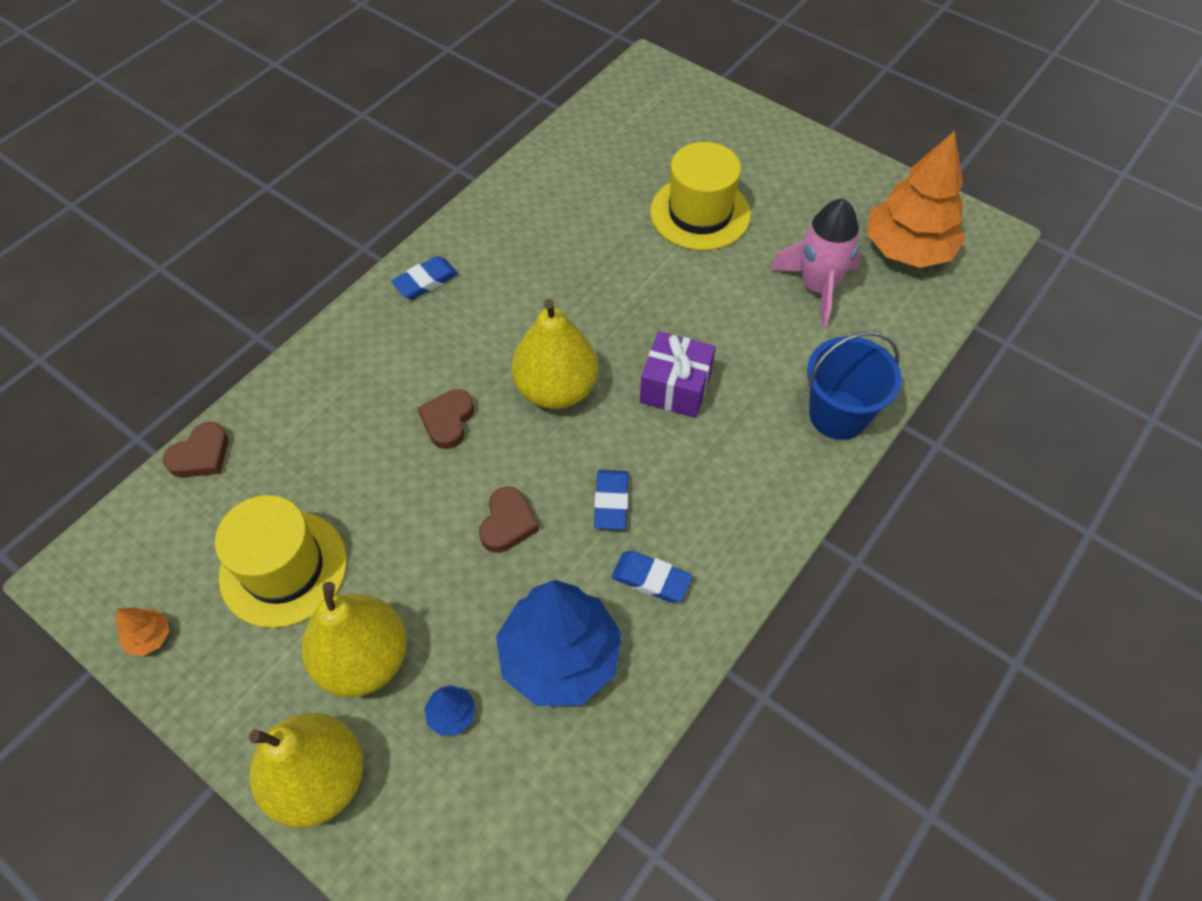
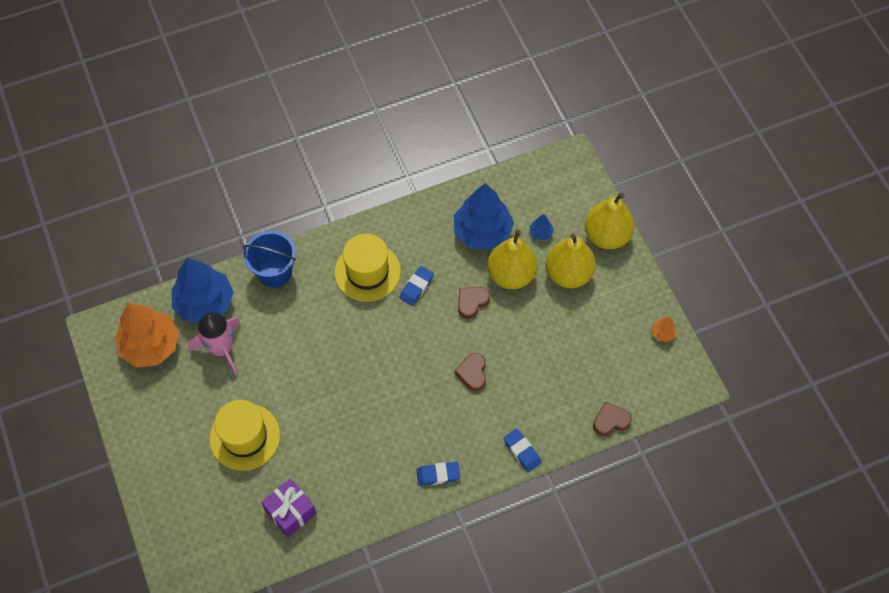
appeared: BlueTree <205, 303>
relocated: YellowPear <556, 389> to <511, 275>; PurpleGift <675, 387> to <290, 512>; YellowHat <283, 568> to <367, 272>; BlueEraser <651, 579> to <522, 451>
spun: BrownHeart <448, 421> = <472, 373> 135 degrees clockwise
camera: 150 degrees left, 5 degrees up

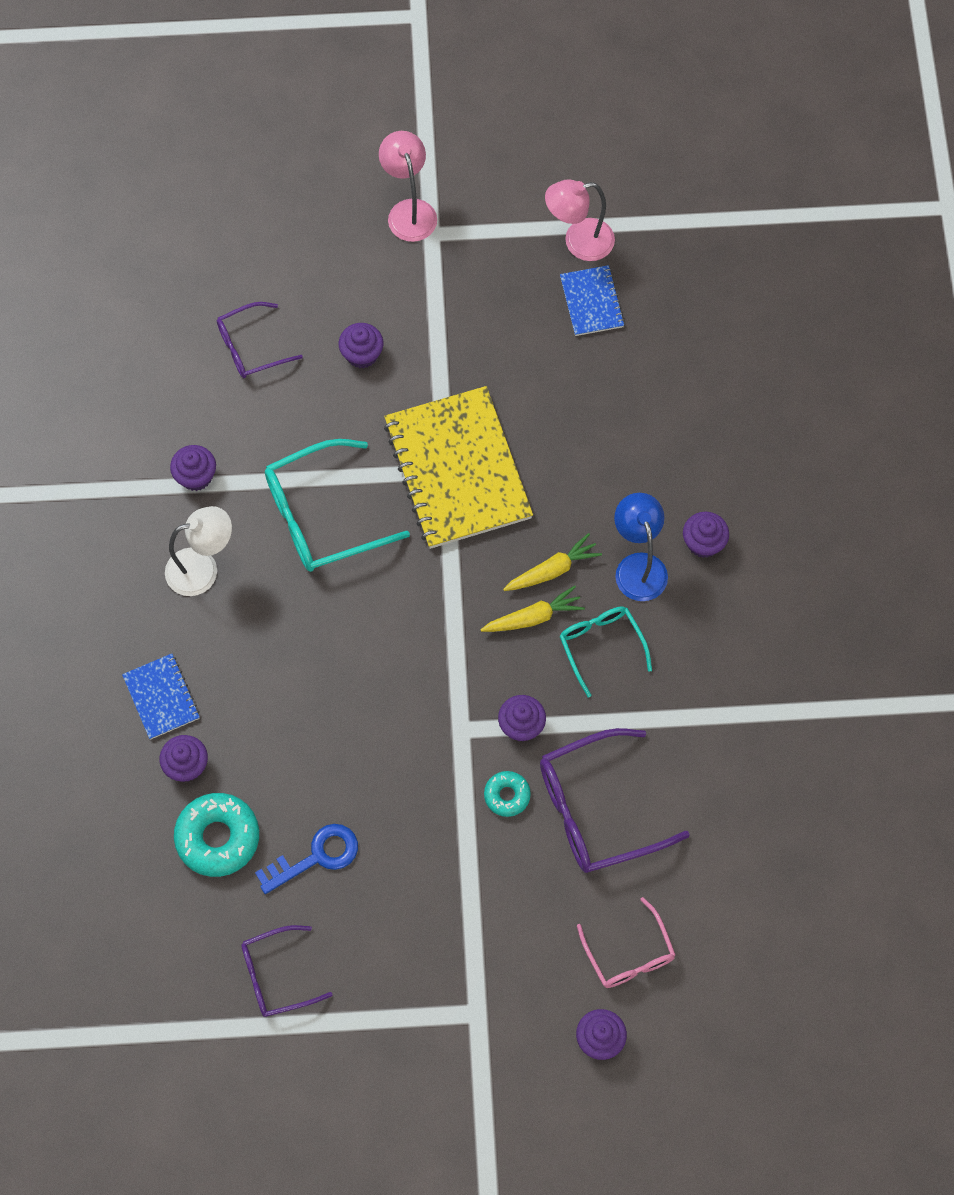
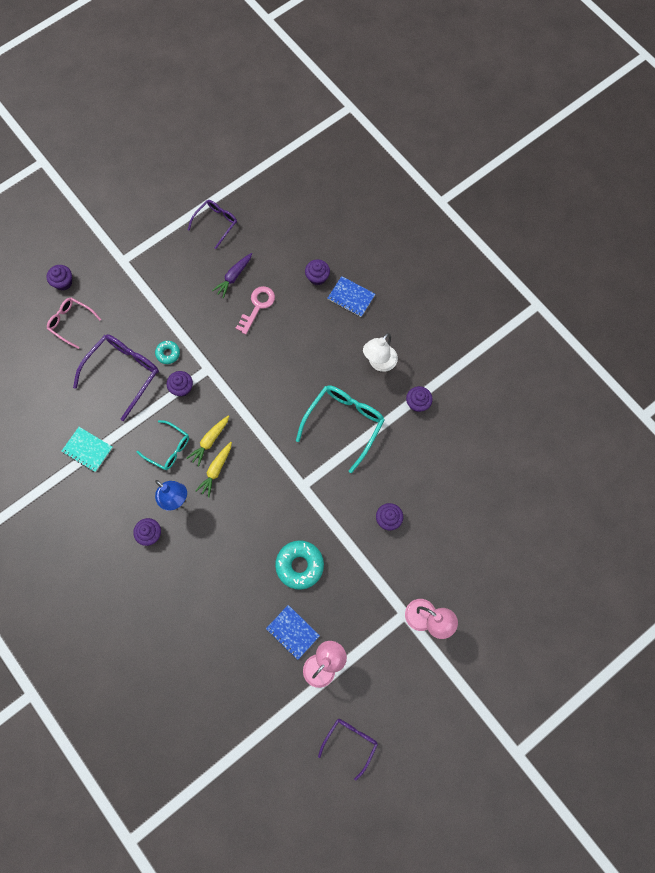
missing: YellowNotebook <458, 469>
appeared: PinkKey <257, 306>; TurquoiseNotebook <87, 449>
relocated: PurpleGlasses <251, 347> to <350, 742>; TurquoiseDonut <218, 837> to <299, 565>
exchanged: BlueKey <316, 856> to PurpleCarrot <233, 277>
camera: 145 degrees right, 5 degrees up

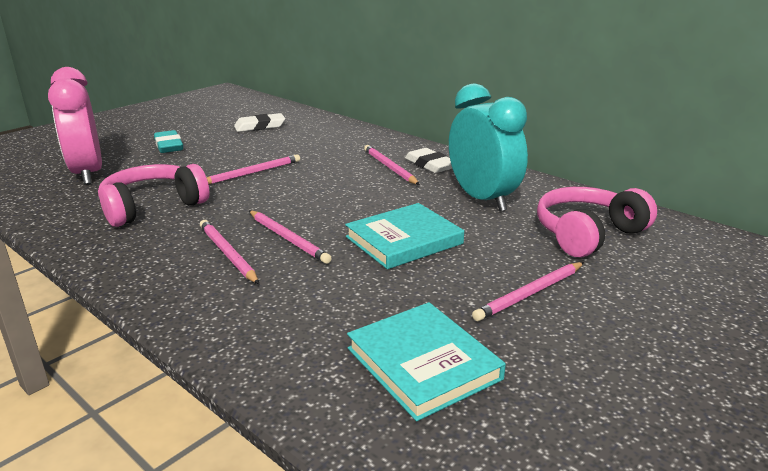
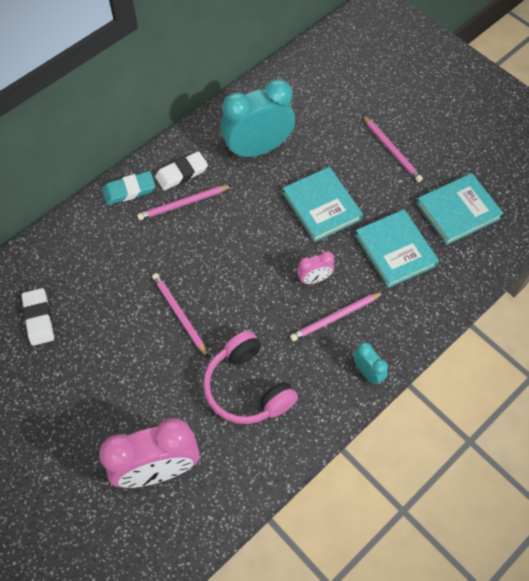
missing: PinkHeadphones <587, 234>
appeared: TurquoiseBook <395, 250>; TurquoiseClock <367, 372>
relocated: TurquoiseEraser <169, 145> to <129, 190>
exchanged: PinkPencil <288, 238> to PinkClock <314, 279>
camera: 85 degrees left, 35 degrees up

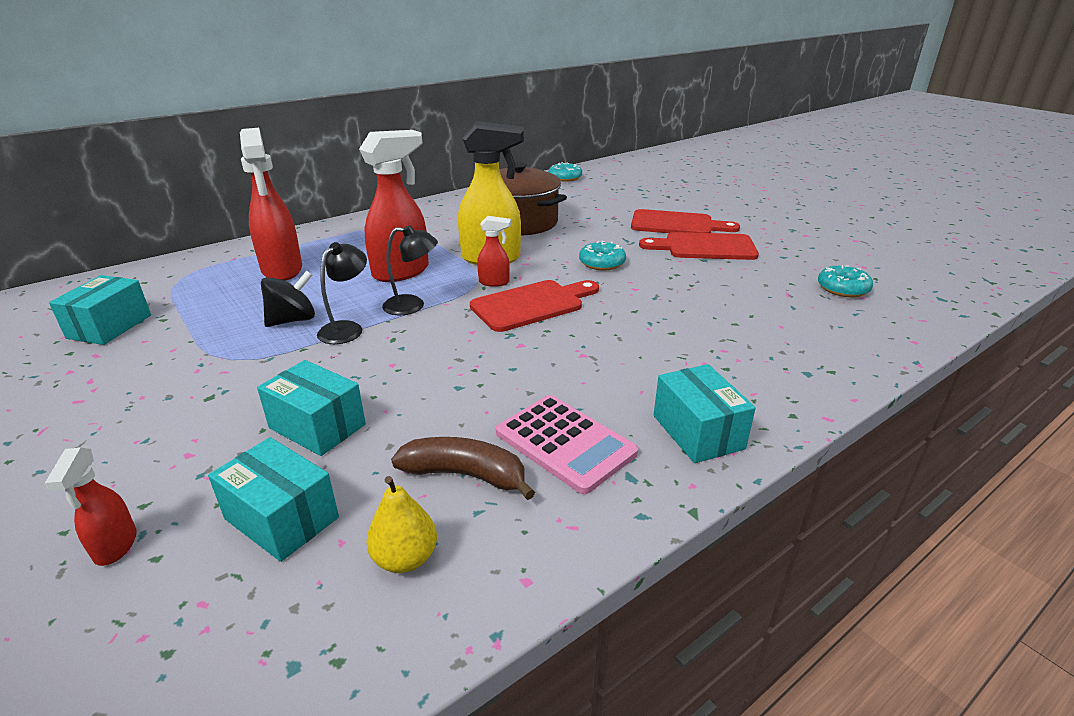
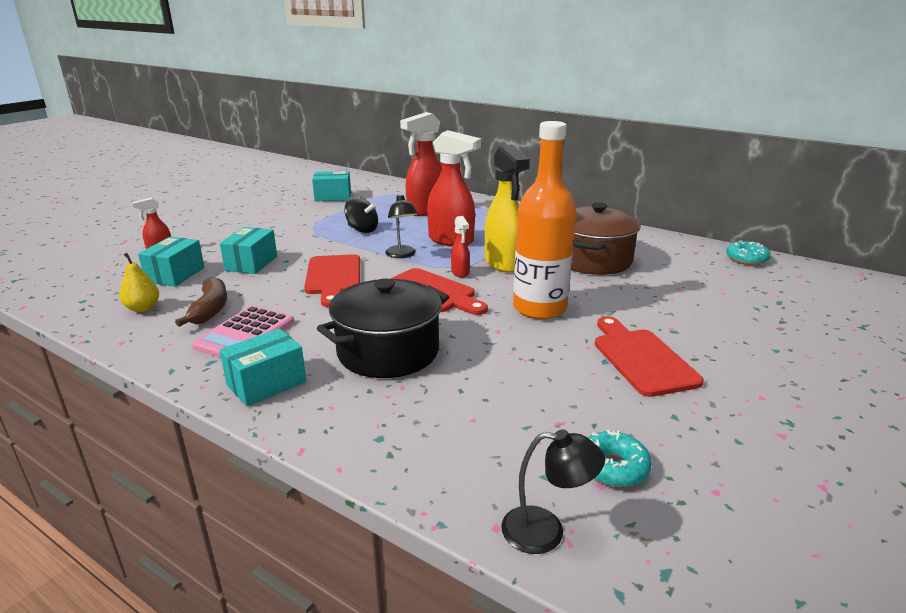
appeared: BlackPot <388, 351>
relocated: RedCuttingBoard <676, 224> to <333, 277>; BlackLamp <347, 328> to <546, 531>
exchanged: TurquoiseDonut <602, 263> to OrangeBottle <539, 308>
camera: 70 degrees right, 5 degrees down

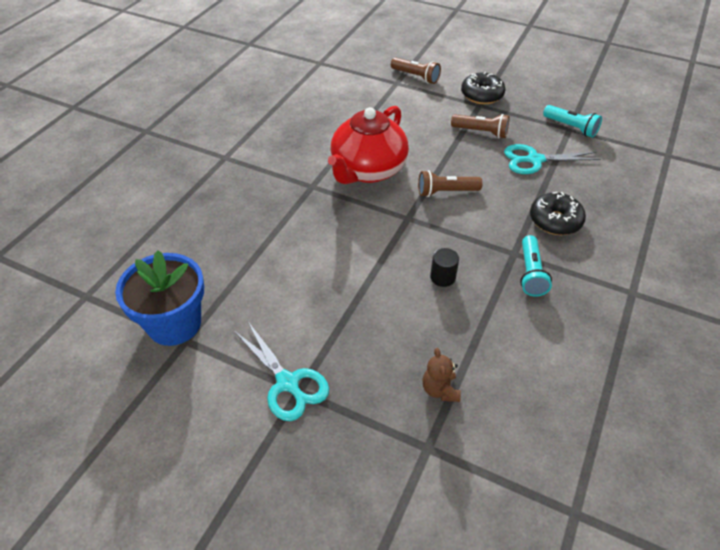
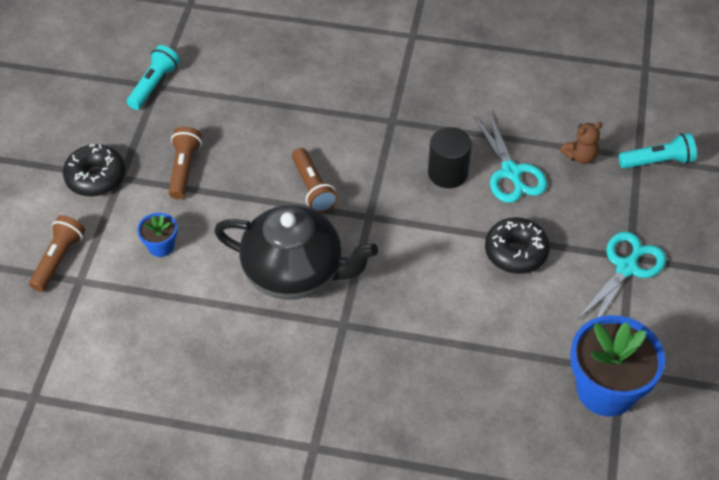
appeared: BlueFlowerPot <161, 246>
relocated: TurquoiseScissors <534, 160> to <511, 172>; BlackDonut <555, 221> to <516, 252>; TurquoiseFlashlight <531, 273> to <657, 161>
colour: RedTeapot <367, 170> to BlackTeapot <295, 272>
size: BlackCylinder <442, 277> = <448, 173> x1.51
camera: 105 degrees left, 5 degrees up

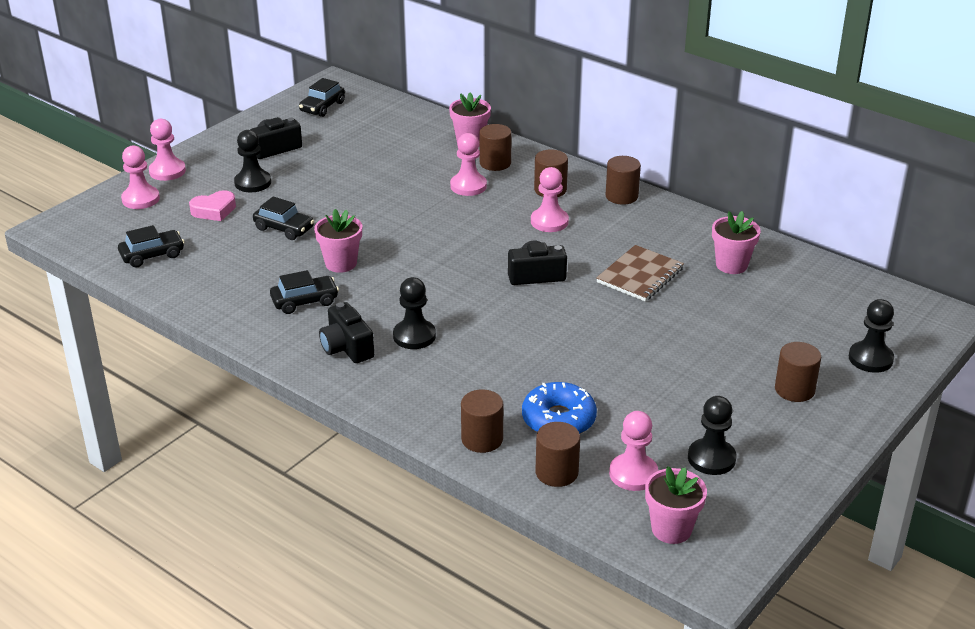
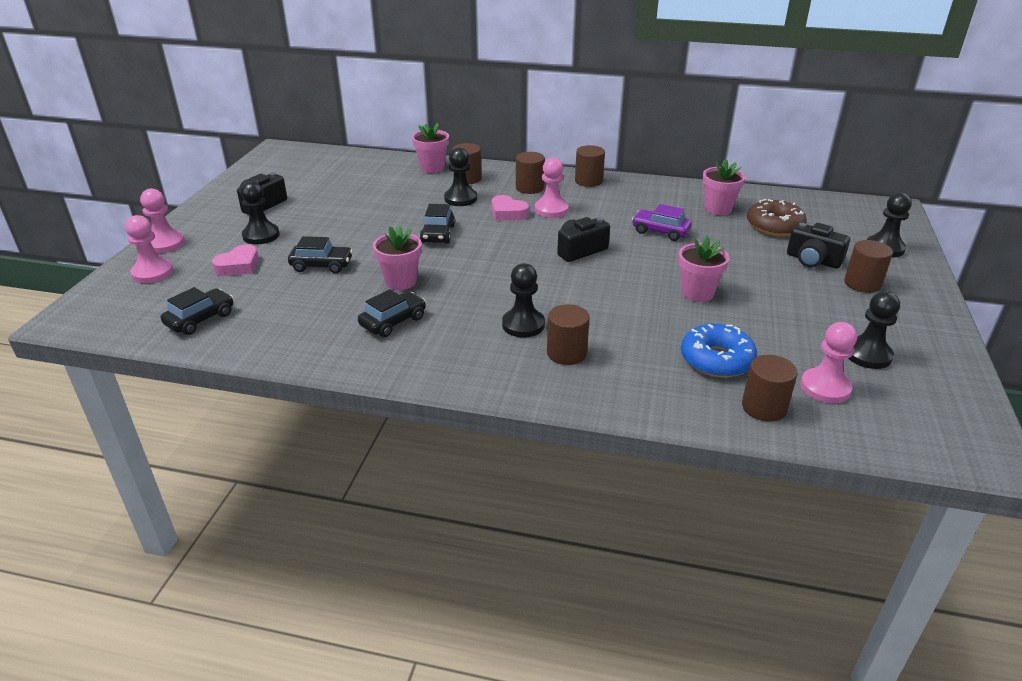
appeared: PinkHeart <508, 213>; BrownDonut <774, 226>
relocated: BlackCar <322, 107> to <438, 234>; BlackCamera <346, 347> to <813, 260>; BrownCylinder <482, 439> to <566, 353>; PinkFlowerPot <671, 529> to <697, 293>
exchanged: BrownNotebook <640, 275> to PurpleCar <660, 231>
colour: PinkPawn <468, 186> to BlackPawn <460, 199>
camera: 25 degrees left, 0 degrees up

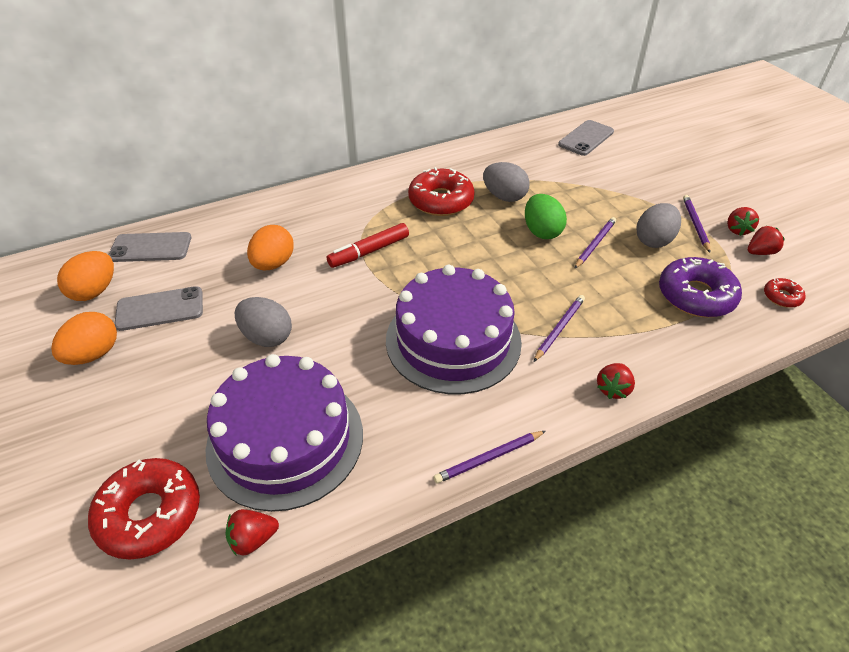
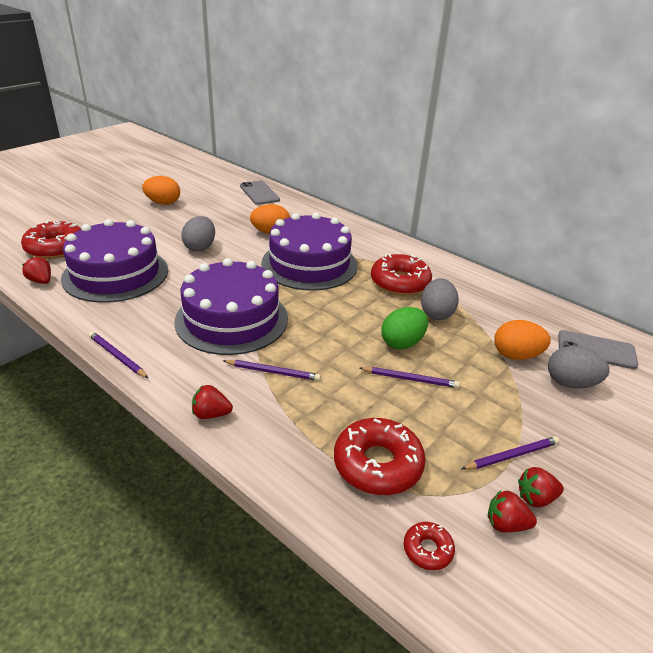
missing: GreyPhone <160, 309>
relocated: GreyEgg <654, 240> to <570, 383>; OrangeEgg <95, 291> to <516, 355>
exchanged: RedMarker <369, 251> to PurpleCake <309, 264>
colour: PurpleDonut <696, 296> to RedDonut <377, 464>
spun: RedStrawberry <760, 252> = <506, 524> 150 degrees clockwise
camera: 65 degrees right, 10 degrees down

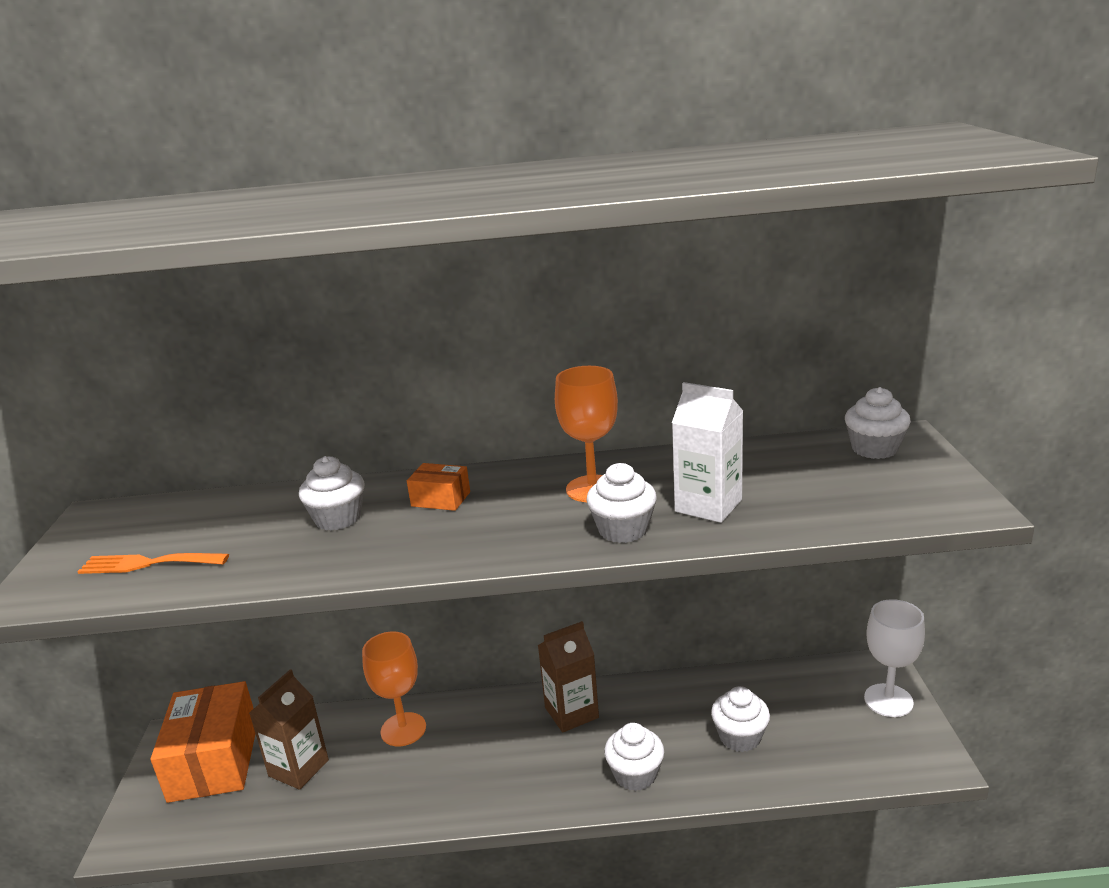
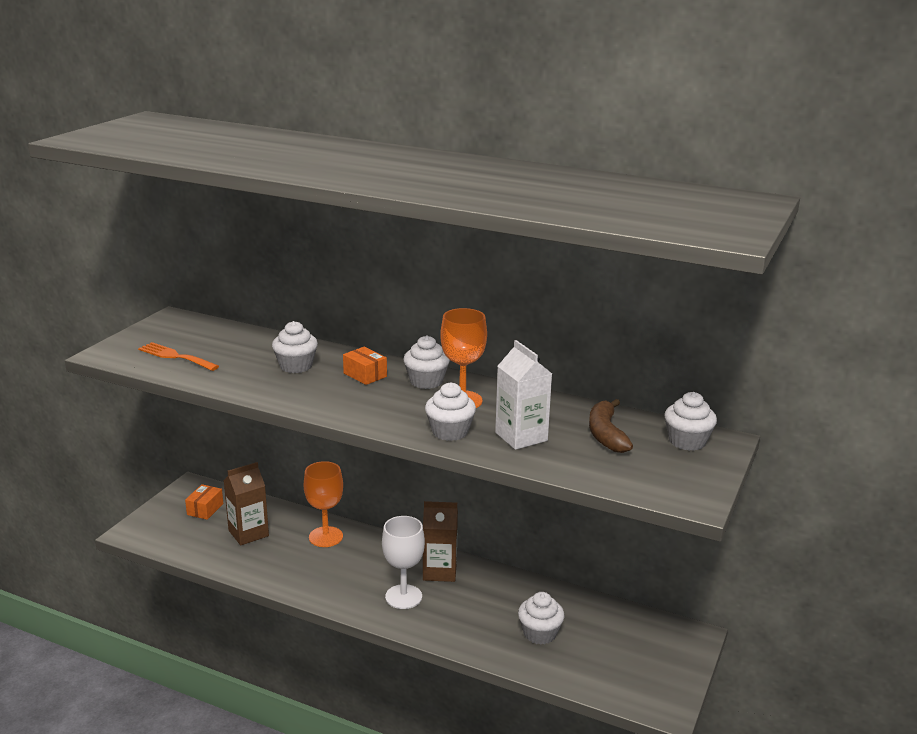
appeared: BrownBanana <606, 434>
relocated: WhiteGoblet <888, 700> to <403, 597>; WhiteCupcake <635, 774> to <426, 381>
size: OrangeBox <214, 761> = <205, 509> x0.46
camera: 25 degrees right, 0 degrees up

